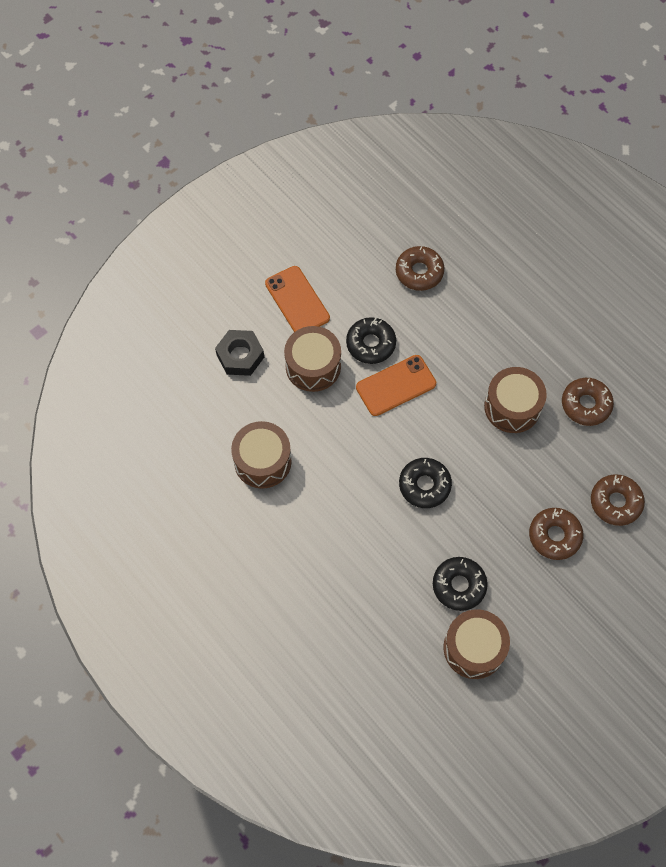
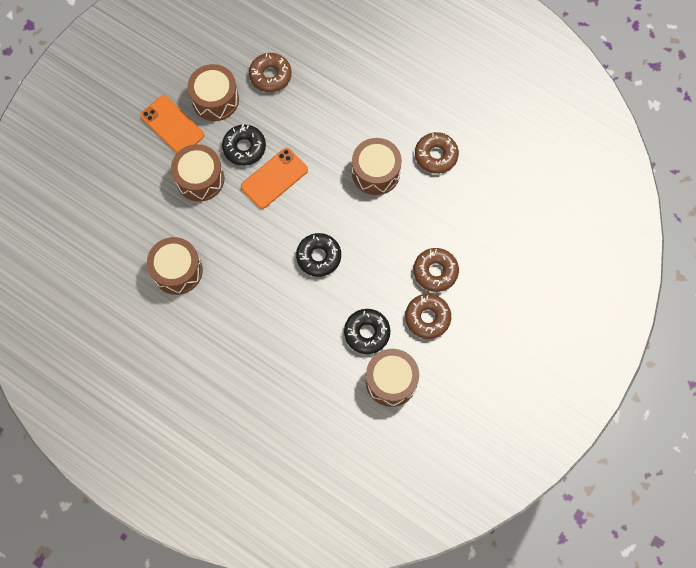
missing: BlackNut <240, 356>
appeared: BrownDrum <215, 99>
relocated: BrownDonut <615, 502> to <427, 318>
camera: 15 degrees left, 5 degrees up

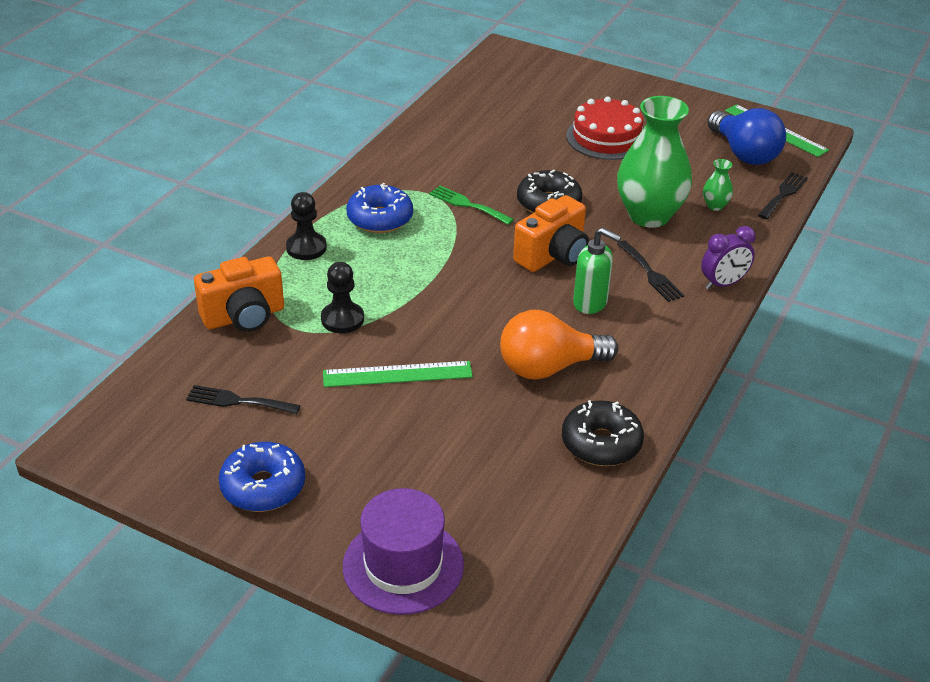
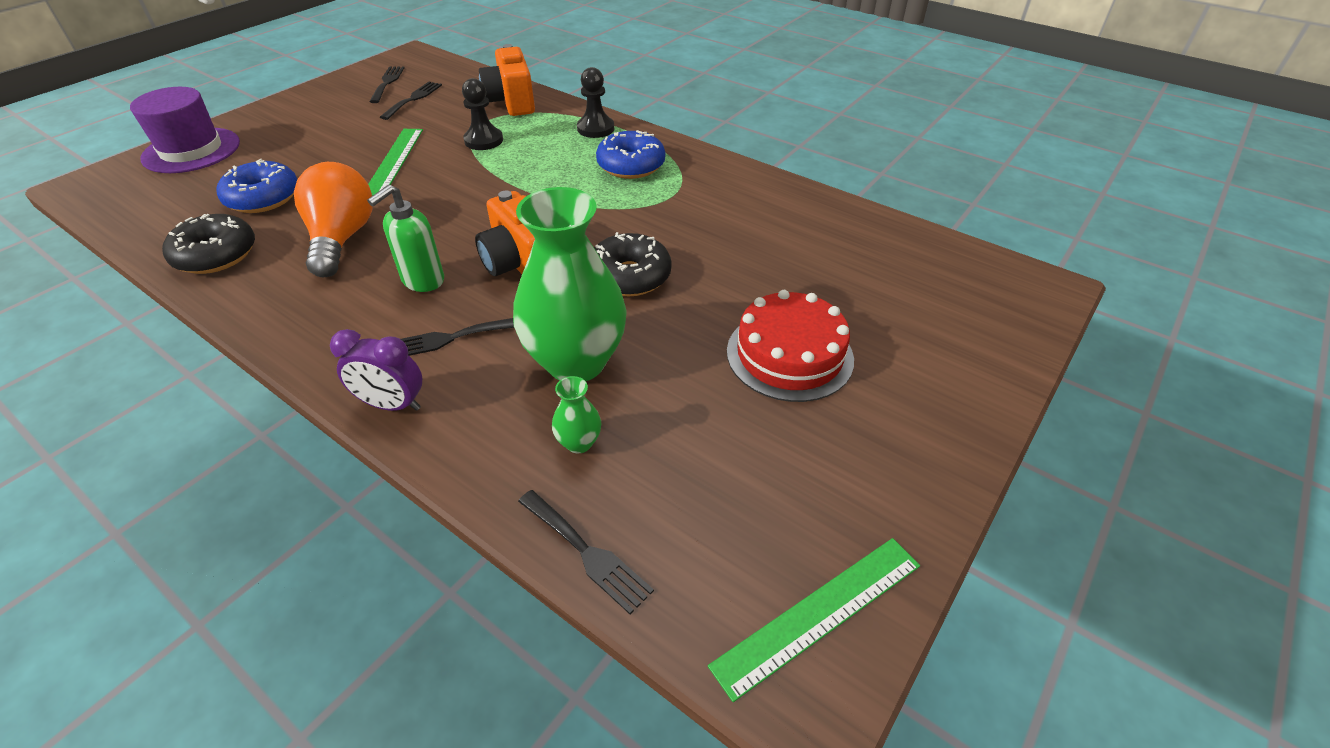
missing: BlueLightBulb <744, 153>; GreenFork <467, 204>
appeared: BlackFork <387, 83>
relocated: BlueDonut <263, 487> to <263, 198>
spun: PurpleClock <723, 284> = <392, 405> 60 degrees counterclockwise
camera: 100 degrees right, 5 degrees up

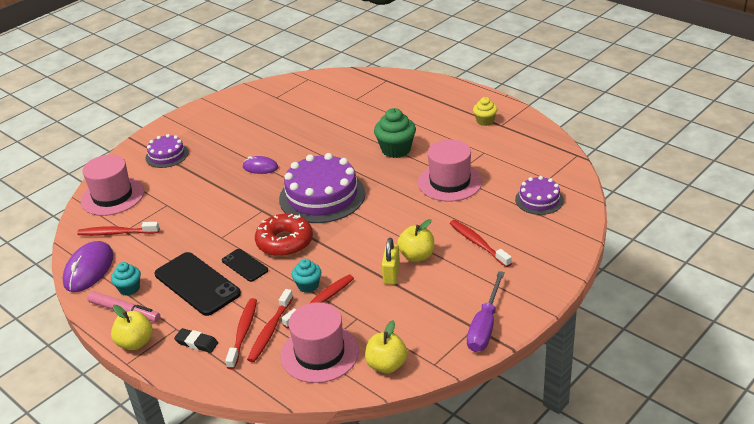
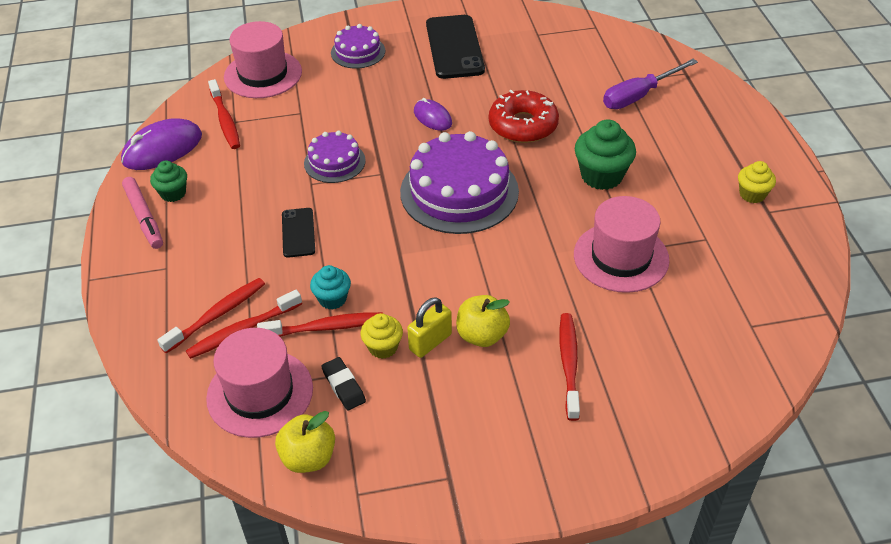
missing: YellowApple <135, 343>
appeared: YellowCupcake <383, 347>
relocated: PurpleCake <539, 200> to <334, 162>; RedDonut <285, 242> to <523, 125>; BlackPhone <197, 284> to <454, 47>; PurpleScrewdriver <485, 326> to <639, 96>; BlackEraser <196, 343> to <343, 386>
colour: TurquoiseCupcake <129, 288> to GreenCupcake <173, 193>
spun: RedToothbrush <117, 233> = <225, 120> 150 degrees counterclockwise
camera: 35 degrees right, 10 degrees up

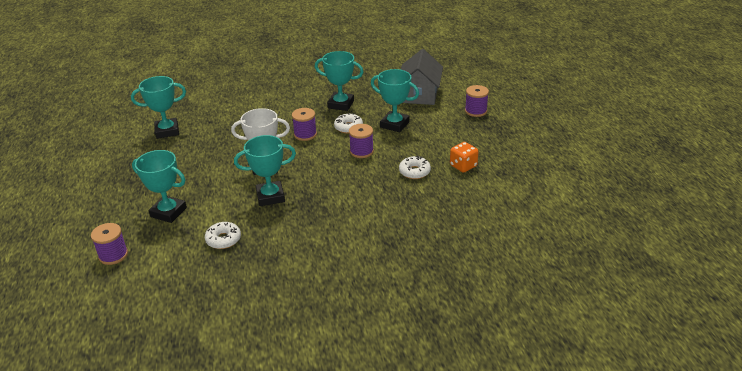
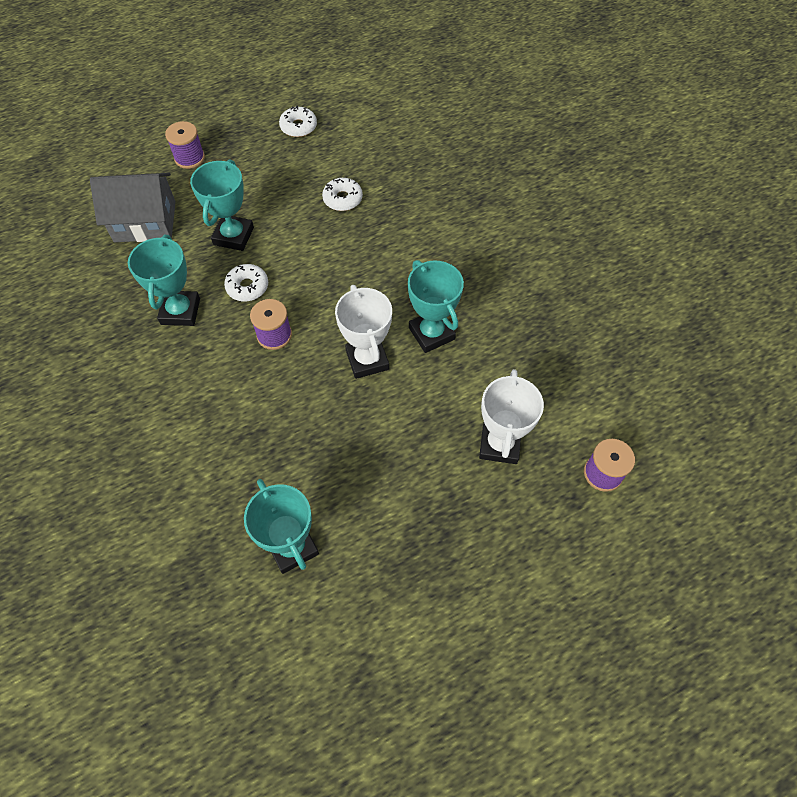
missing: PurpleSpool <361, 151>; OrangeDice <463, 166>
relocated: WhiteDonut <223, 239> to <298, 127>
colour: TurquoiseTrophy <168, 212> to WhiteTrophy <499, 444>
camera: 105 degrees left, 25 degrees up

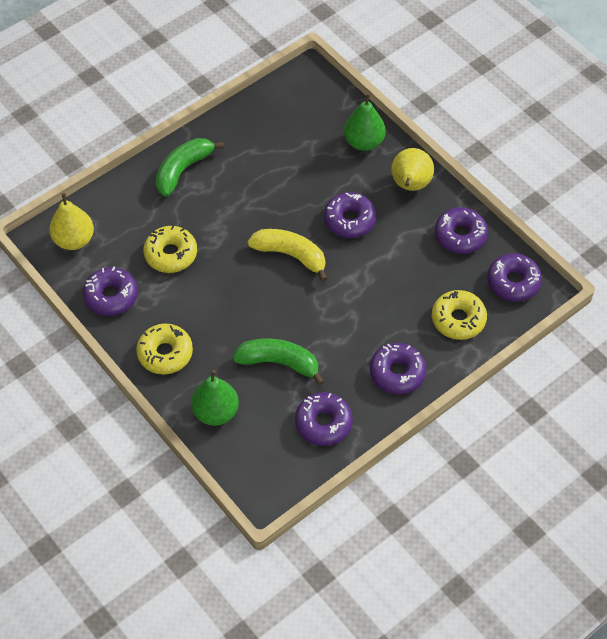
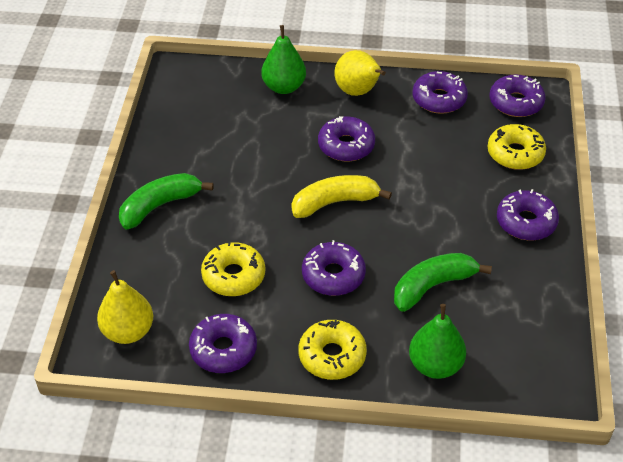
relocated: PurpleDonut <323, 423> to <333, 275>
spun: GreenBanana <183, 170> = <160, 206> 60 degrees clockwise
camera: 45 degrees left, 10 degrees down

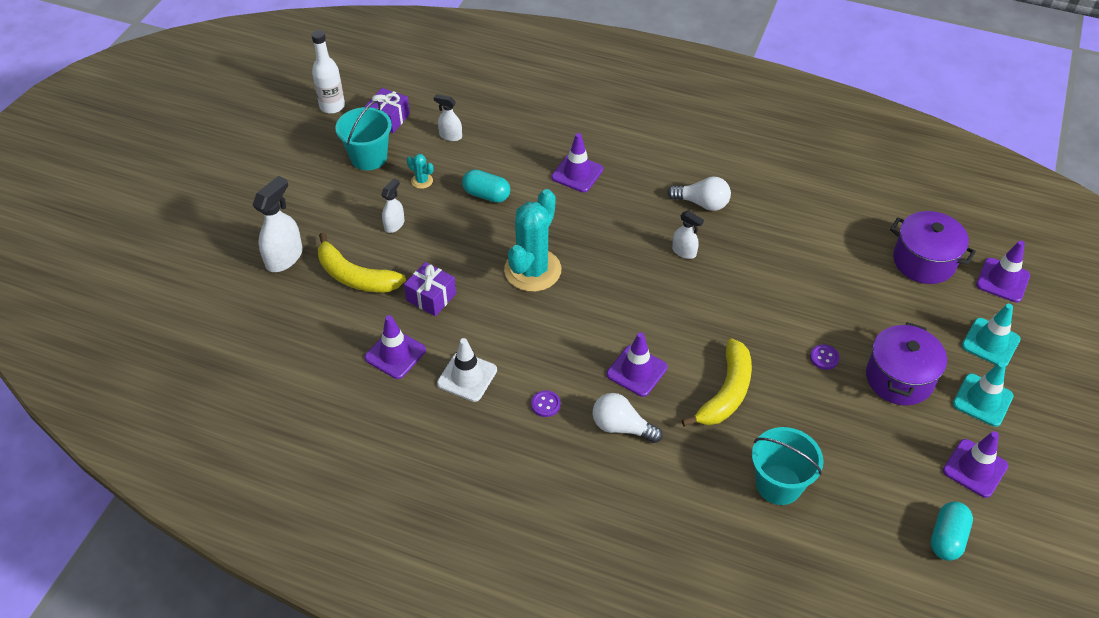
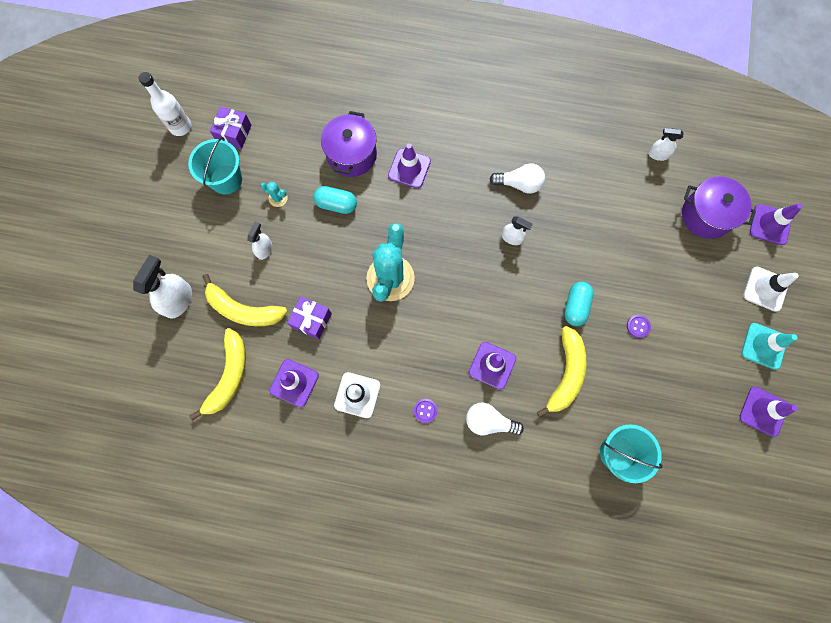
appeared: YellowBanana <229, 376>
relocated: WhiteSprayBottle <450, 136> to <658, 154>; PurplePot <899, 378> to <352, 155>; TurquoiseCapsule <947, 538> to <575, 306>
colour: TurquoiseTrafficCone <990, 342> to WhiteTrafficCone <765, 289>
camera: 10 degrees left, 25 degrees up

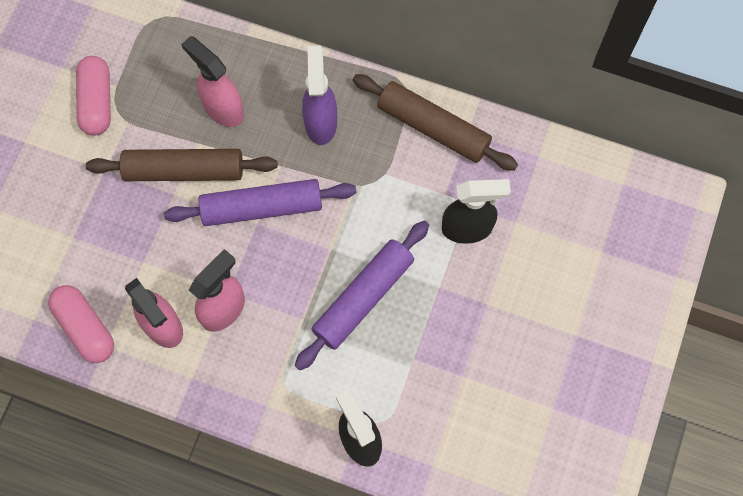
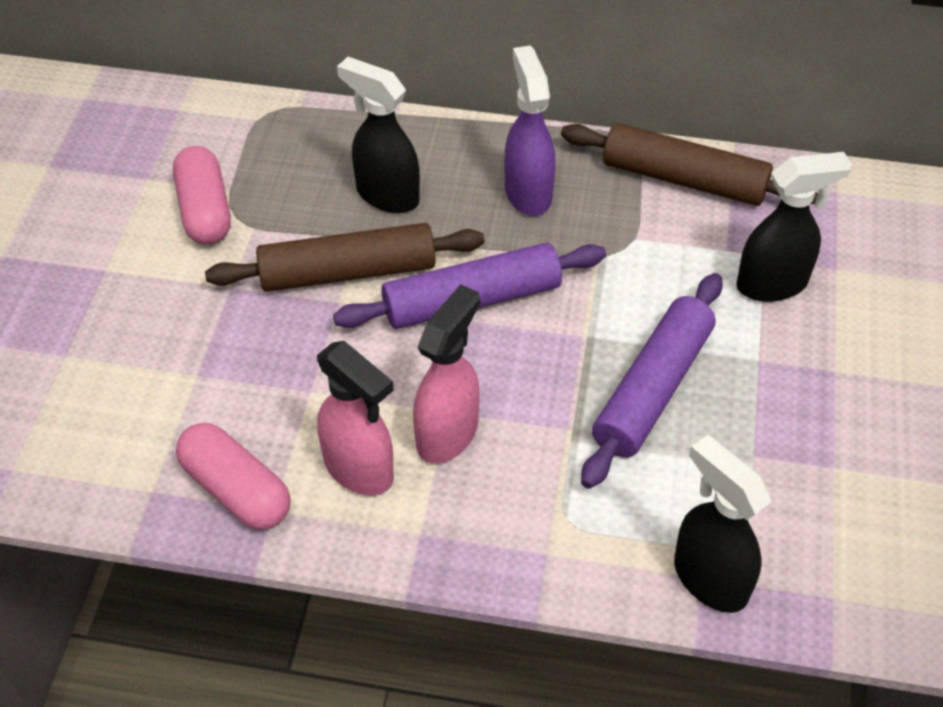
colour: PinkSprayBottle <223, 108> to BlackSprayBottle <386, 195>
camera: 10 degrees left, 20 degrees down

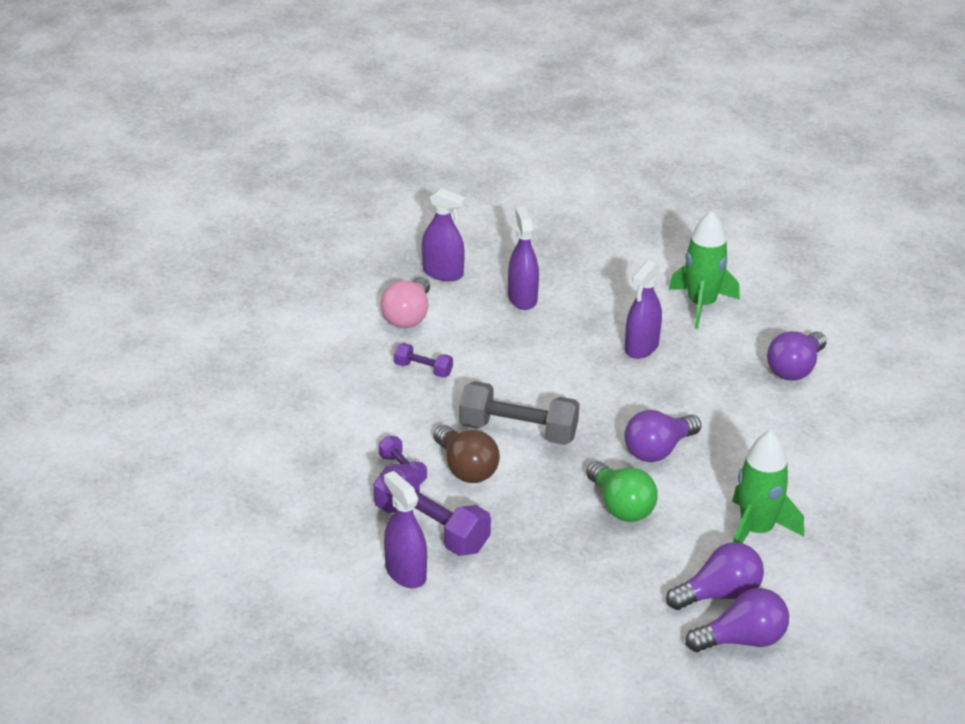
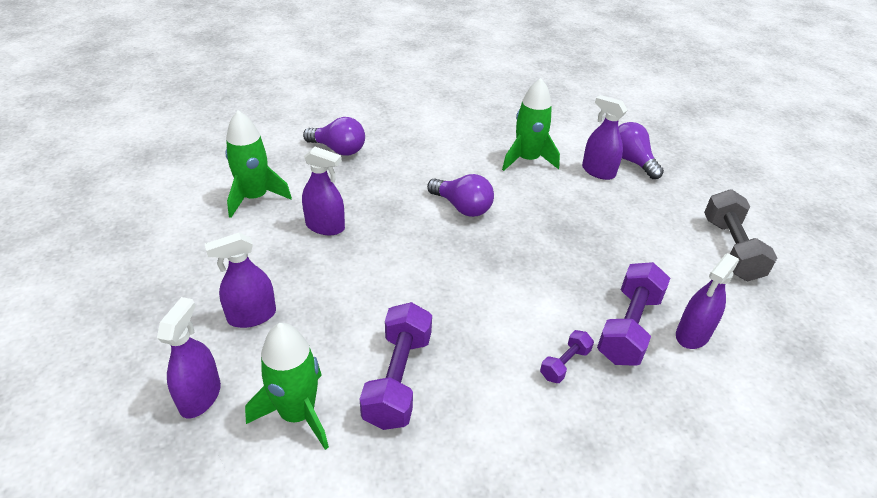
missing: BrownLightBulb <466, 468>; GreenLightBulb <621, 506>
relocated: GreyDumbbell <518, 431> to <730, 249>
exchanged: PinkLightBulb <408, 316> to GreenRocket <298, 414>; PurpleLightBulb <719, 594> to PurpleSprayBottle <598, 171>
size: PurpleDumbbell <423, 369> = <398, 379> x1.93
camera: 105 degrees left, 5 degrees up

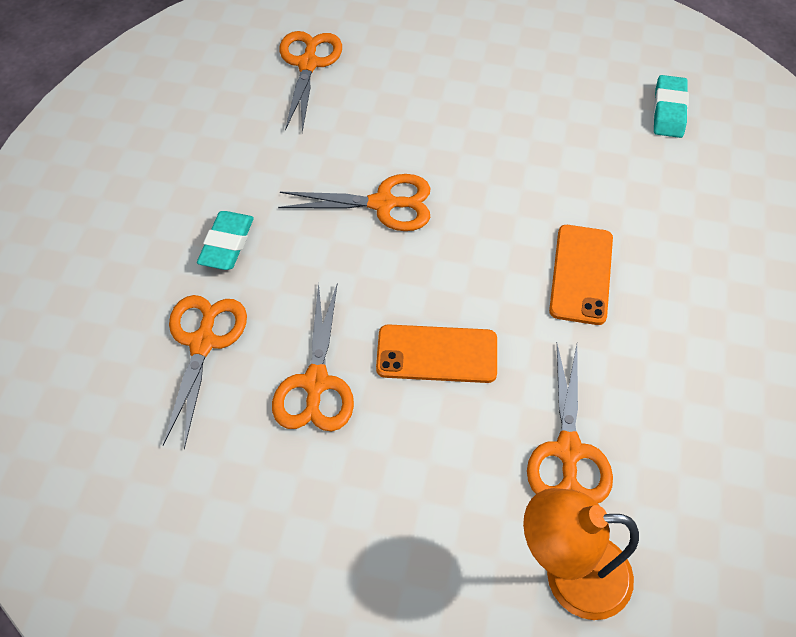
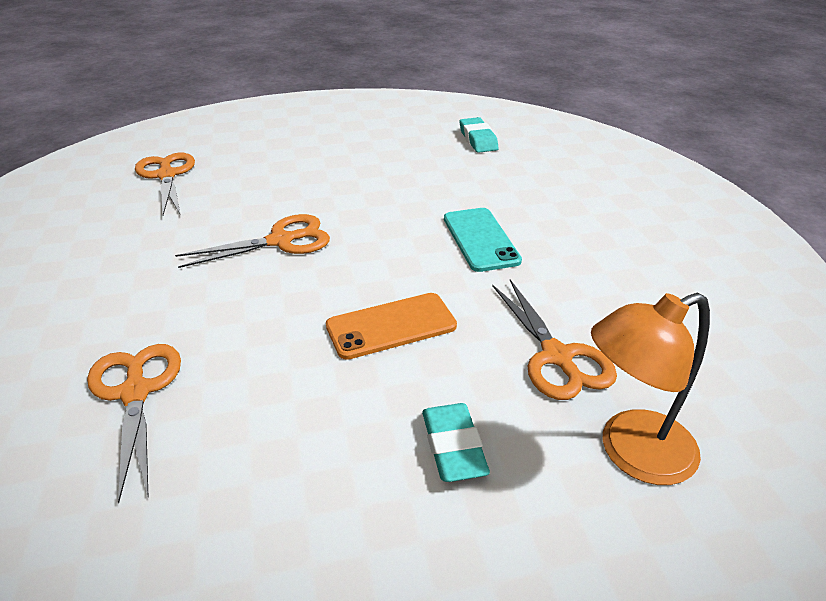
missing: OrangeScissors <316, 383>
relocated: TurquoiseEraser <227, 244> to <453, 447>
colour: OrangePhone <581, 274> to TurquoisePhone <480, 239>
camera: 25 degrees left, 20 degrees down

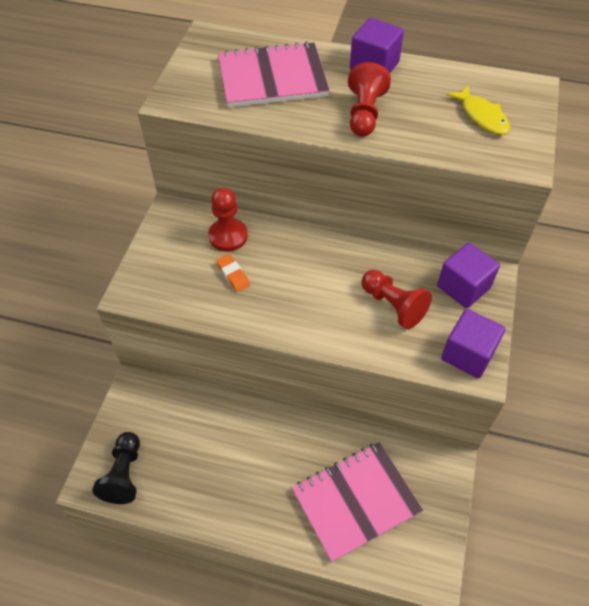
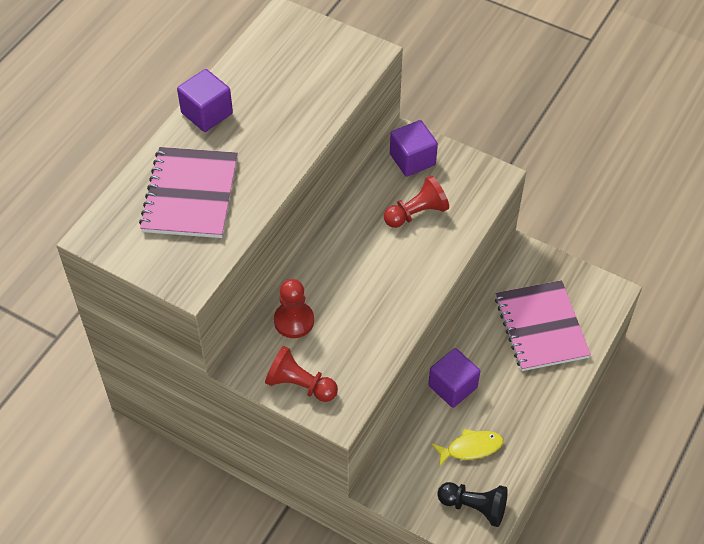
missing: OrangeEraser <233, 275>
relocated: RedPawn <364, 114> to <300, 385>; YellowFish <482, 116> to <470, 448>; PurpleCube <468, 354> to <452, 386>
camera: 75 degrees left, 0 degrees up

